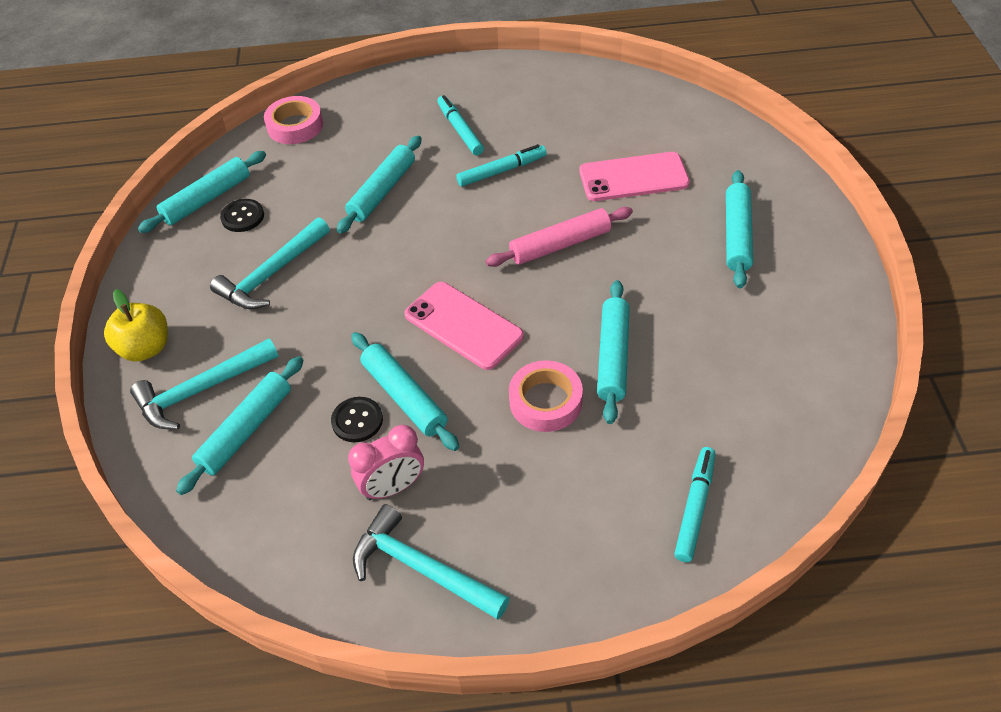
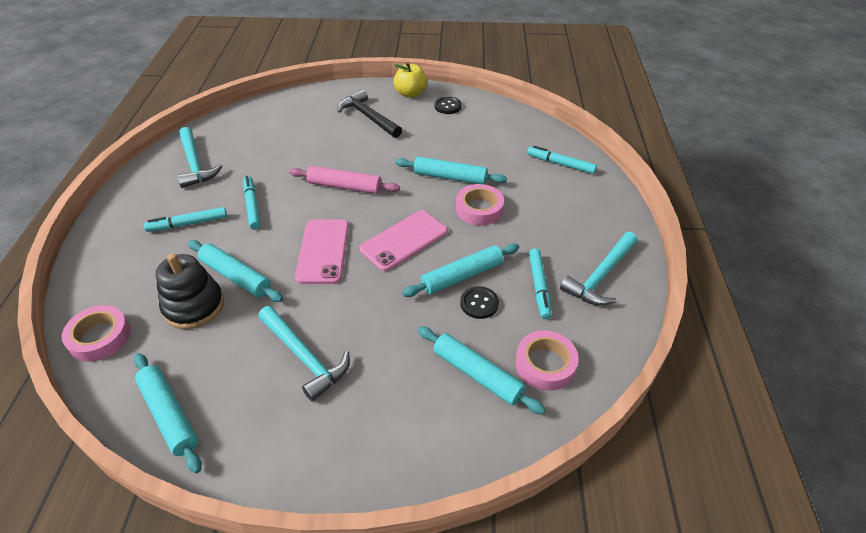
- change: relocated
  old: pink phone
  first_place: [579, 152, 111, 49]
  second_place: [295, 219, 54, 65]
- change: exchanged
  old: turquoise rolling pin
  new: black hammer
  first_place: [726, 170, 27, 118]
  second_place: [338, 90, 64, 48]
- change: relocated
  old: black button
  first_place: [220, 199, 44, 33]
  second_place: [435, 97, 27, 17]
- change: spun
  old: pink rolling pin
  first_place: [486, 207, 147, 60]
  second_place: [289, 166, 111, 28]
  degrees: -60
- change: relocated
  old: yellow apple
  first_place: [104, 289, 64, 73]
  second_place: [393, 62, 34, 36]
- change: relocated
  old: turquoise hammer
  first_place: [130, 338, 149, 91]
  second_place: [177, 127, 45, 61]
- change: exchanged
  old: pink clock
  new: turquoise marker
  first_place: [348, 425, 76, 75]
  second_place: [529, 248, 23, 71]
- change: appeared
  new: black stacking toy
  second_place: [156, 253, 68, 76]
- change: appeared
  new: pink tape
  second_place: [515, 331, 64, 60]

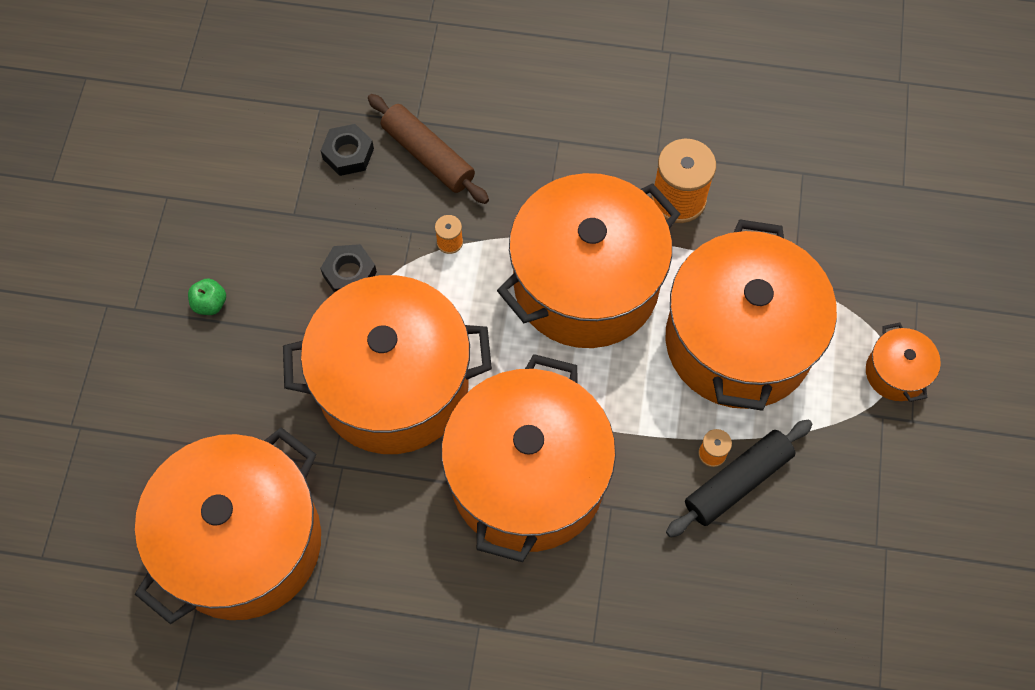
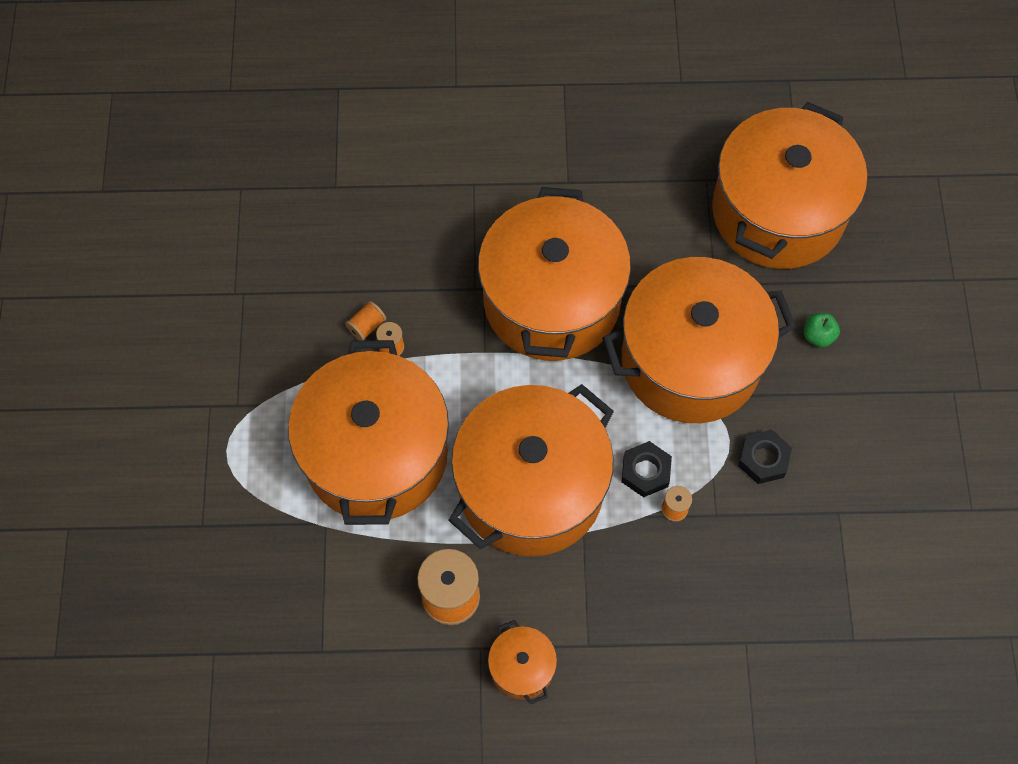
- change: missing
  old: brown rolling pin
  first_place: [368, 94, 121, 110]
- change: relocated
  old: black nut
  first_place: [321, 124, 53, 52]
  second_place: [621, 441, 51, 56]
- change: relocated
  old: green apple
  first_place: [188, 278, 38, 37]
  second_place: [804, 313, 36, 35]
- change: relocated
  old: orange pot
  first_place: [866, 323, 75, 79]
  second_place: [488, 620, 69, 85]
- change: exchanged
  old: black rolling pin
  new: orange spool
  first_place: [666, 419, 147, 118]
  second_place: [345, 301, 41, 39]

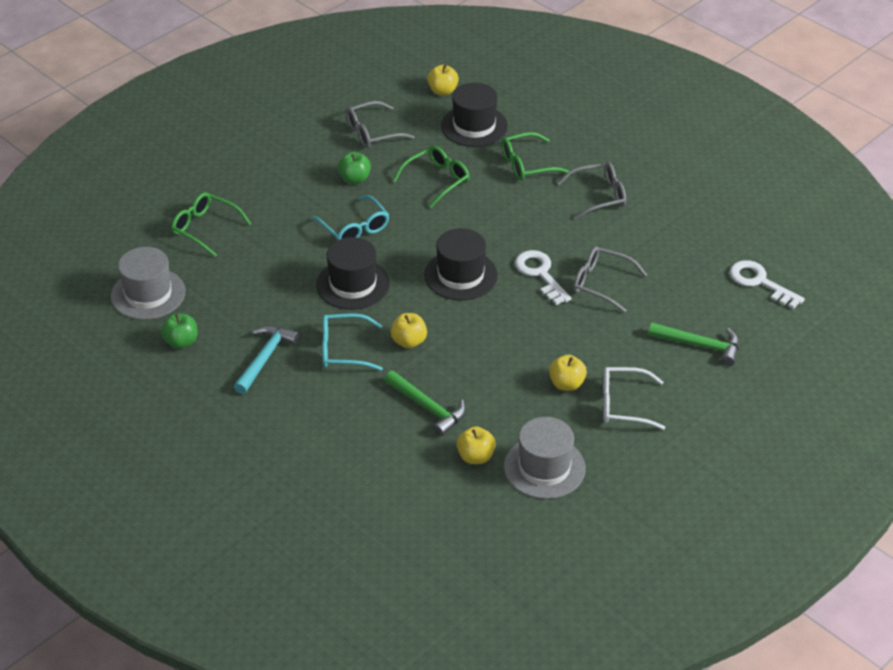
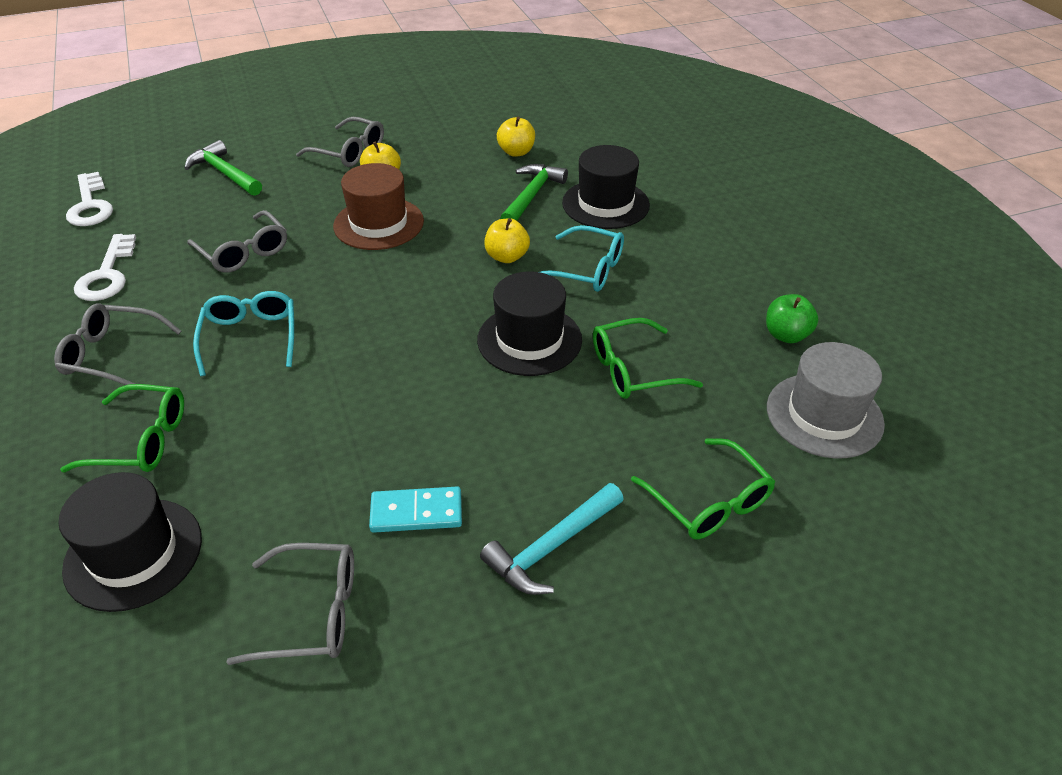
- change: missing
  old: yellow apple
  first_place: [427, 65, 32, 30]
- change: relocated
  old: green glasses
  first_place: [393, 146, 77, 62]
  second_place: [593, 318, 110, 81]
- change: exchanged
  old: green apple
  new: turquoise domino
  first_place: [338, 152, 33, 32]
  second_place: [369, 487, 93, 46]
- change: relocated
  old: turquoise glasses
  first_place: [312, 195, 77, 45]
  second_place: [193, 291, 101, 85]
- change: relocated
  old: black hat
  first_place: [424, 228, 74, 73]
  second_place: [562, 145, 88, 84]
- change: relocated
  old: white key
  first_place: [515, 250, 57, 55]
  second_place: [74, 234, 62, 67]
- change: relocated
  old: turquoise hammer
  first_place: [234, 325, 65, 69]
  second_place: [480, 483, 144, 112]
- change: colour
  old: white glasses
  new: grey glasses
  first_place: [603, 367, 62, 63]
  second_place: [296, 117, 88, 50]
- change: spun
  old: green hammer
  first_place: [384, 371, 82, 66]
  second_place: [500, 164, 68, 57]
  degrees: 45
- change: missing
  old: grey hat
  first_place: [504, 417, 82, 82]
- change: appeared
  new: brown hat
  second_place: [333, 163, 91, 87]

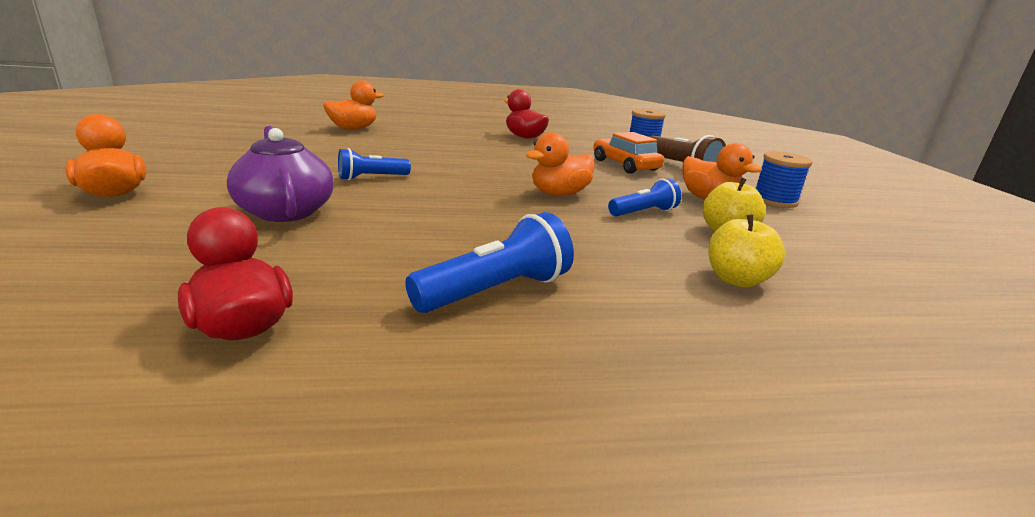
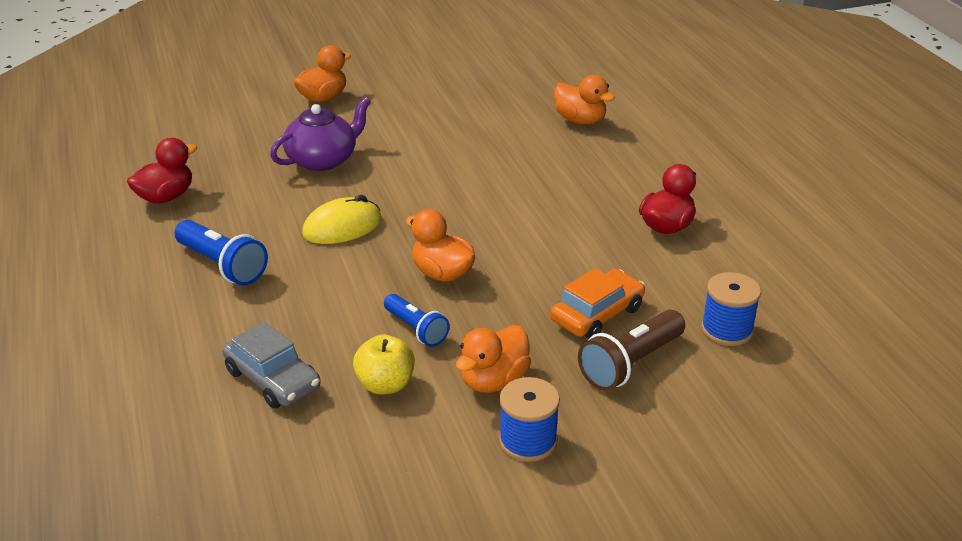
- change: missing
  old: blue flashlight
  first_place: [338, 148, 73, 32]
- change: exchanged
  old: yellow apple
  new: grey car
  first_place: [708, 214, 77, 73]
  second_place: [222, 322, 99, 87]
- change: appeared
  new: yellow mouse
  second_place: [302, 195, 80, 49]

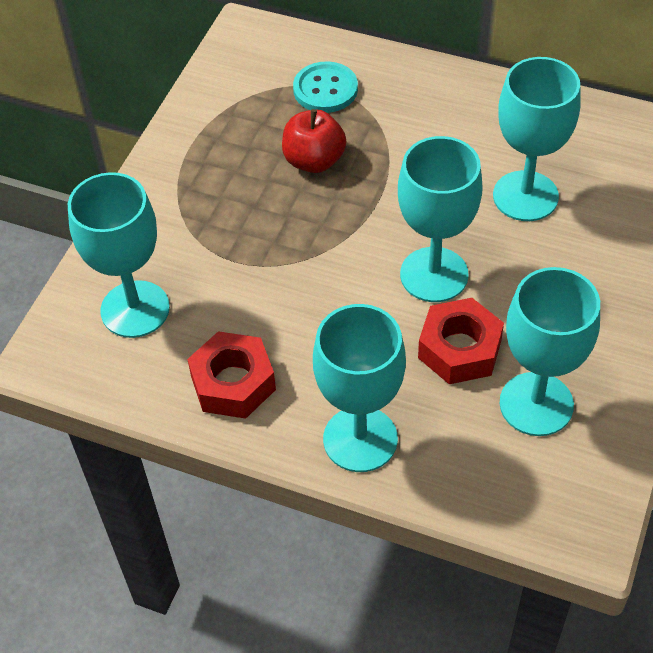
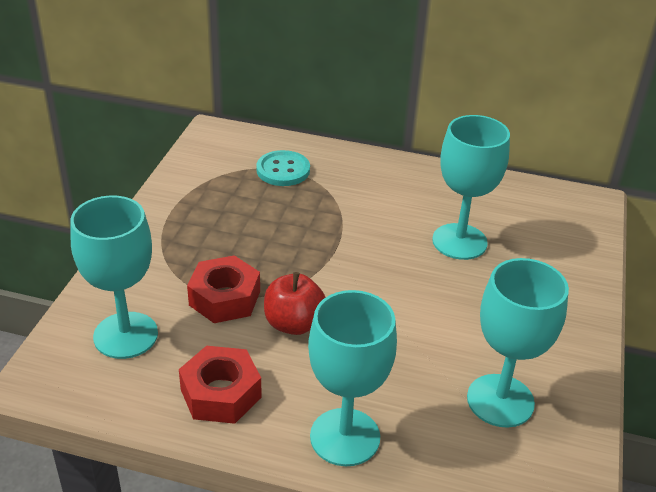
- change: relocated
  old: red apple
  first_place: [282, 109, 64, 64]
  second_place: [264, 272, 62, 63]
- change: missing
  old: turquoise goblet
  first_place: [398, 136, 85, 166]
- change: relocated
  old: red nut
  first_place: [418, 298, 86, 86]
  second_place: [187, 255, 73, 68]

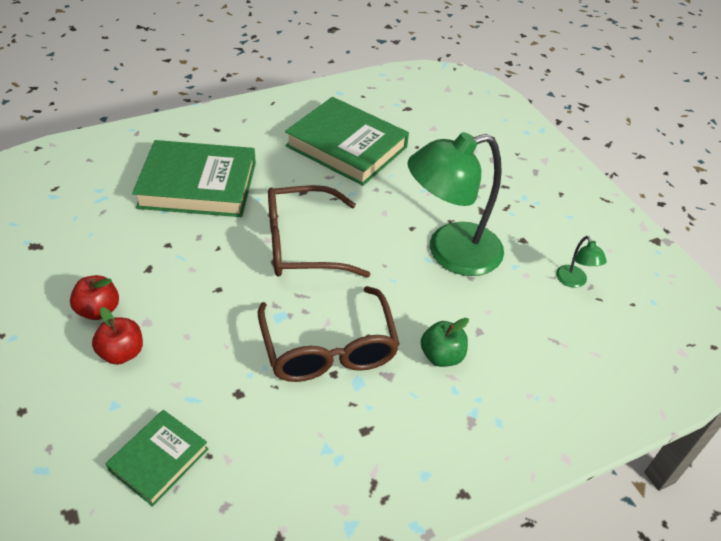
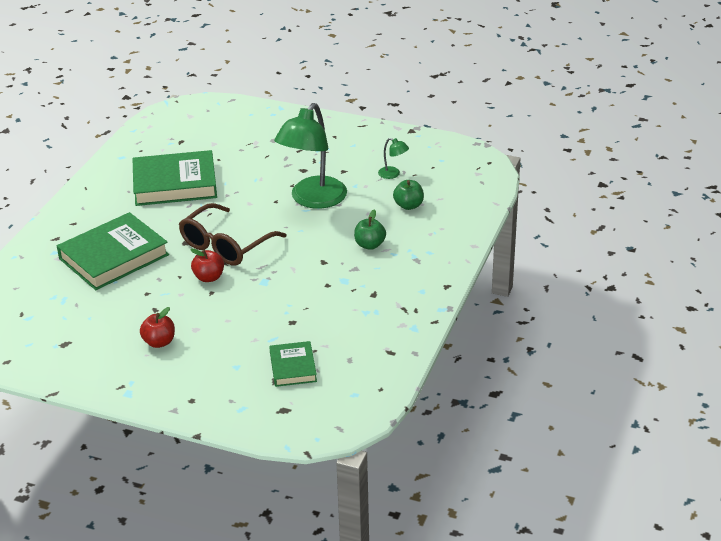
- change: missing
  old: brown glasses
  first_place: [258, 286, 142, 96]
- change: relocated
  old: red apple
  first_place: [92, 307, 51, 58]
  second_place: [190, 249, 34, 33]
- change: appeared
  new: green apple
  second_place: [393, 180, 31, 30]

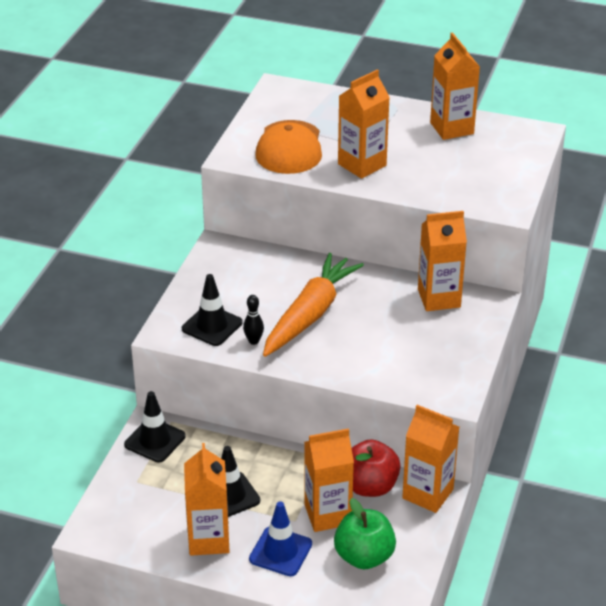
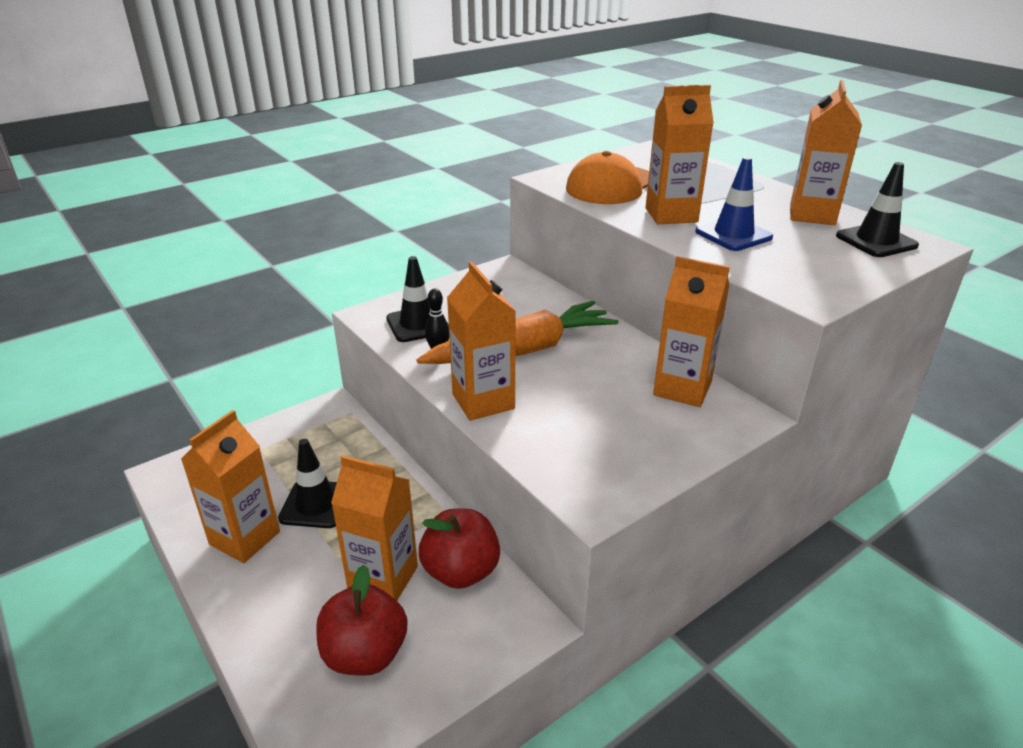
- change: relocated
  old: black traffic cone
  first_place: [124, 391, 62, 72]
  second_place: [836, 162, 83, 95]
- change: relocated
  old: orange carton
  first_place: [402, 405, 57, 108]
  second_place: [447, 261, 69, 160]
- change: colour
  old: green apple
  new: red apple
  first_place: [334, 498, 62, 71]
  second_place: [316, 565, 91, 111]
- change: relocated
  old: blue traffic cone
  first_place: [249, 501, 63, 75]
  second_place: [695, 157, 78, 94]

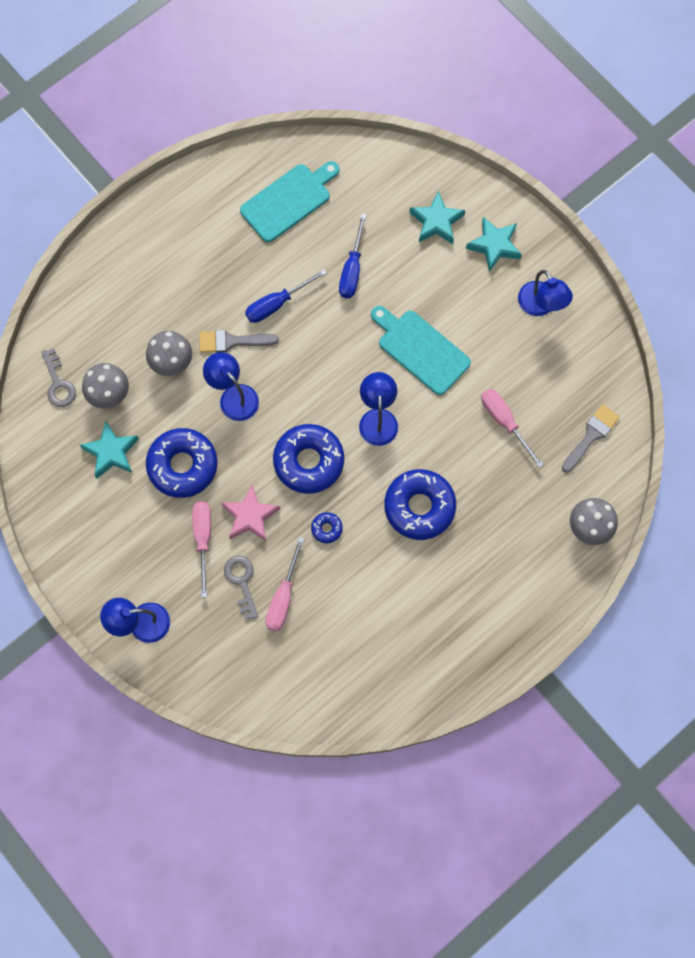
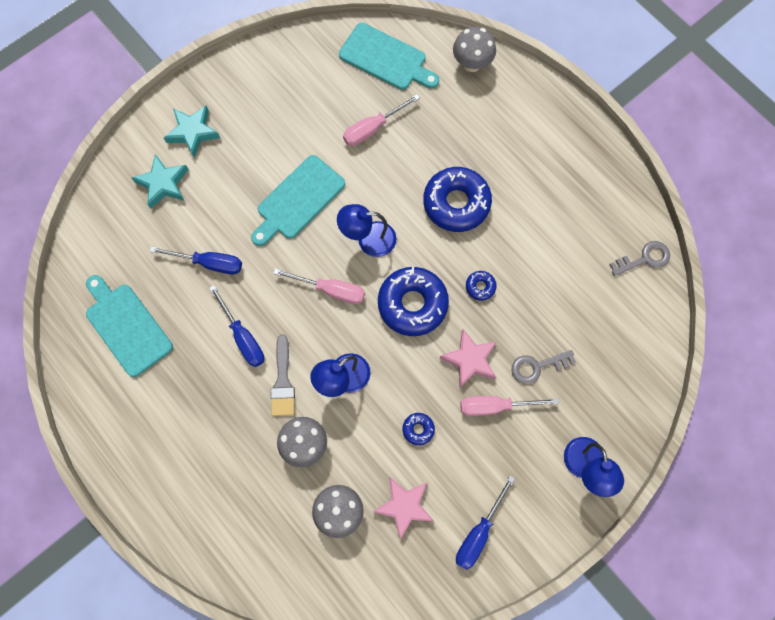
- change: missing
  old: blue lamp
  first_place: [518, 270, 55, 46]
- change: relocated
  old: grey key
  first_place: [41, 348, 35, 59]
  second_place: [609, 241, 61, 35]
- change: exchanged
  old: grey brush
  new: turquoise cutting board
  first_place: [562, 404, 58, 68]
  second_place: [339, 23, 100, 67]
- change: colour
  old: turquoise star
  new: pink star
  first_place: [80, 422, 59, 56]
  second_place: [373, 477, 61, 63]
- change: size
  old: blue donut
  first_place: [146, 428, 71, 70]
  second_place: [403, 413, 32, 32]
  factor: 0.44
- change: relocated
  old: pink screwdriver
  first_place: [265, 537, 39, 94]
  second_place: [273, 268, 92, 36]
- change: appeared
  new: blue screwdriver
  second_place: [456, 476, 59, 94]

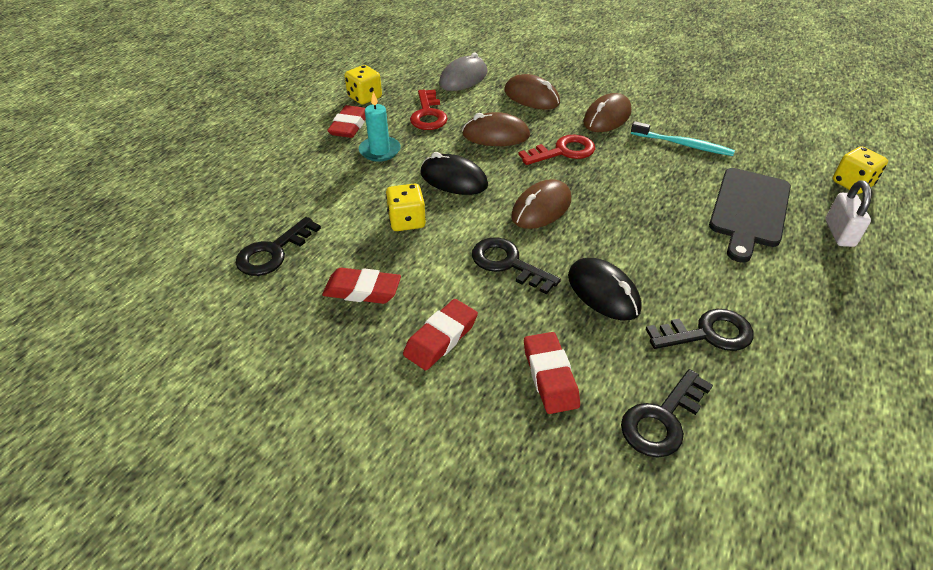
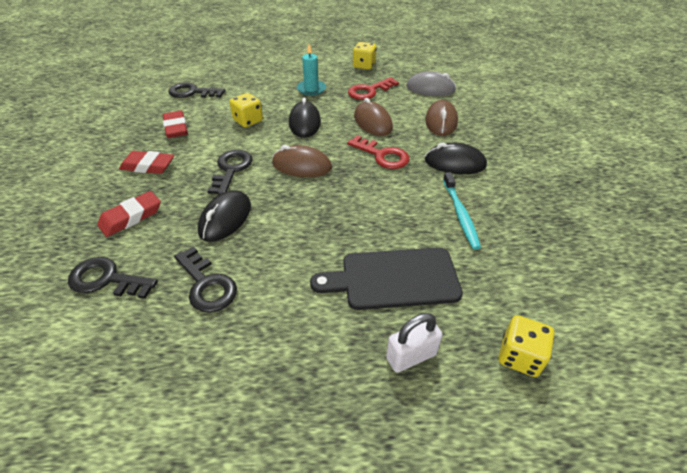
- change: colour
  old: brown mouse
  new: black mouse
  first_place: [583, 93, 49, 39]
  second_place: [425, 143, 62, 31]
- change: missing
  old: red eraser
  first_place: [327, 105, 39, 33]

